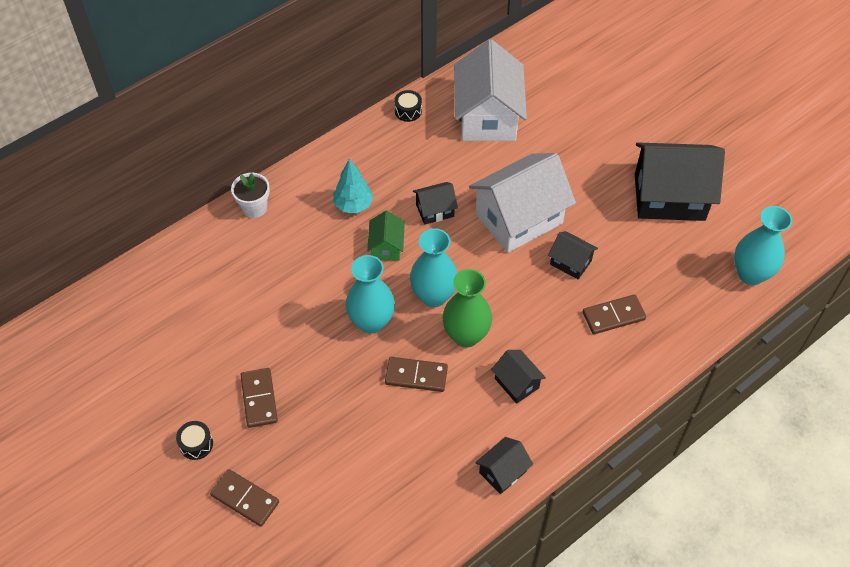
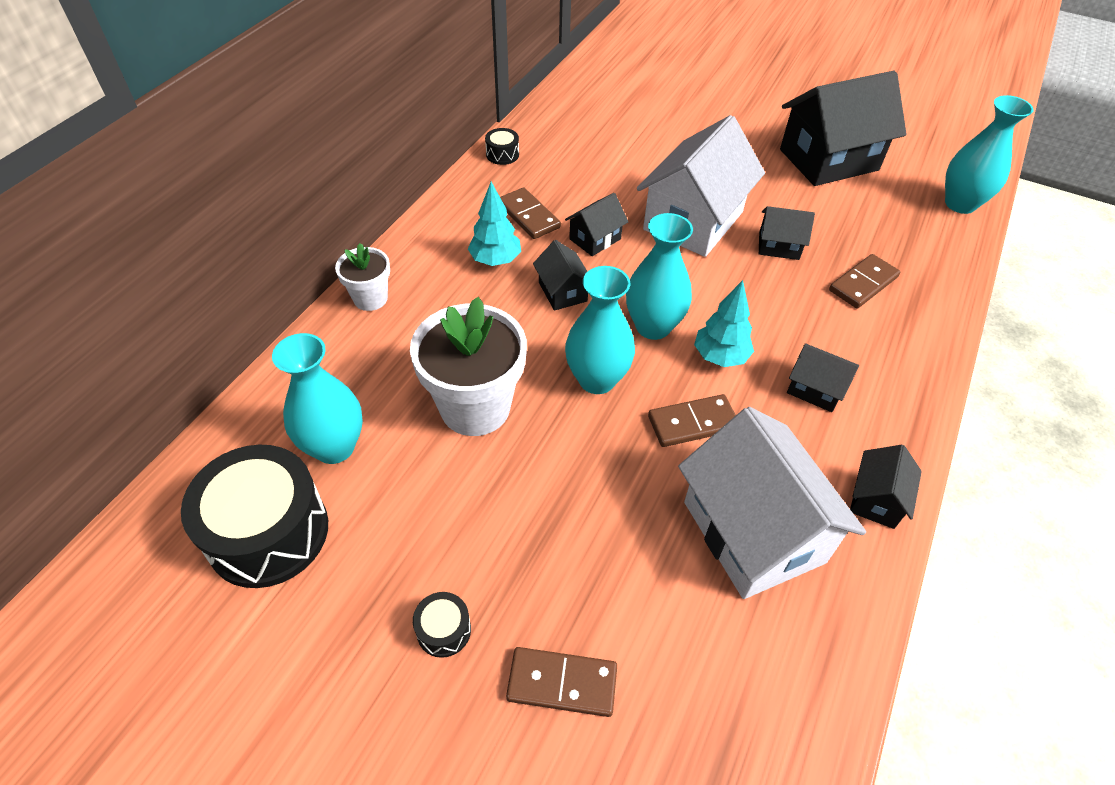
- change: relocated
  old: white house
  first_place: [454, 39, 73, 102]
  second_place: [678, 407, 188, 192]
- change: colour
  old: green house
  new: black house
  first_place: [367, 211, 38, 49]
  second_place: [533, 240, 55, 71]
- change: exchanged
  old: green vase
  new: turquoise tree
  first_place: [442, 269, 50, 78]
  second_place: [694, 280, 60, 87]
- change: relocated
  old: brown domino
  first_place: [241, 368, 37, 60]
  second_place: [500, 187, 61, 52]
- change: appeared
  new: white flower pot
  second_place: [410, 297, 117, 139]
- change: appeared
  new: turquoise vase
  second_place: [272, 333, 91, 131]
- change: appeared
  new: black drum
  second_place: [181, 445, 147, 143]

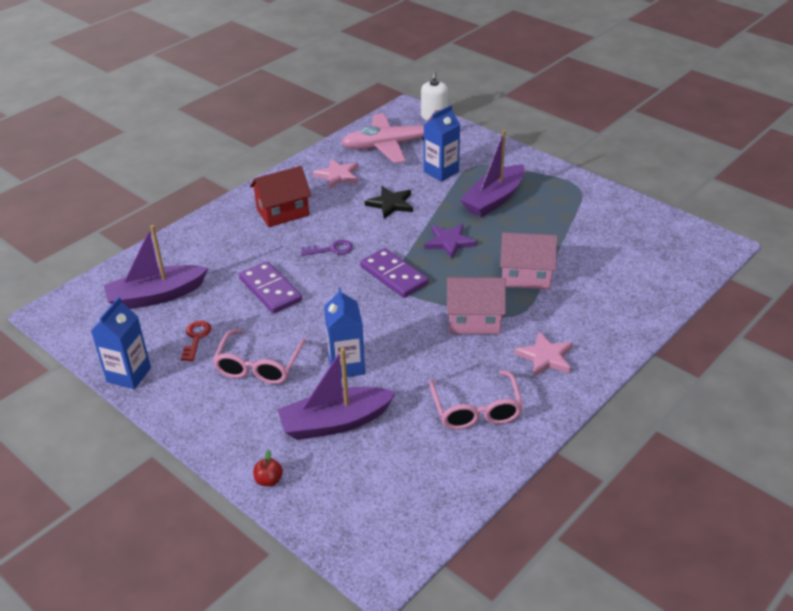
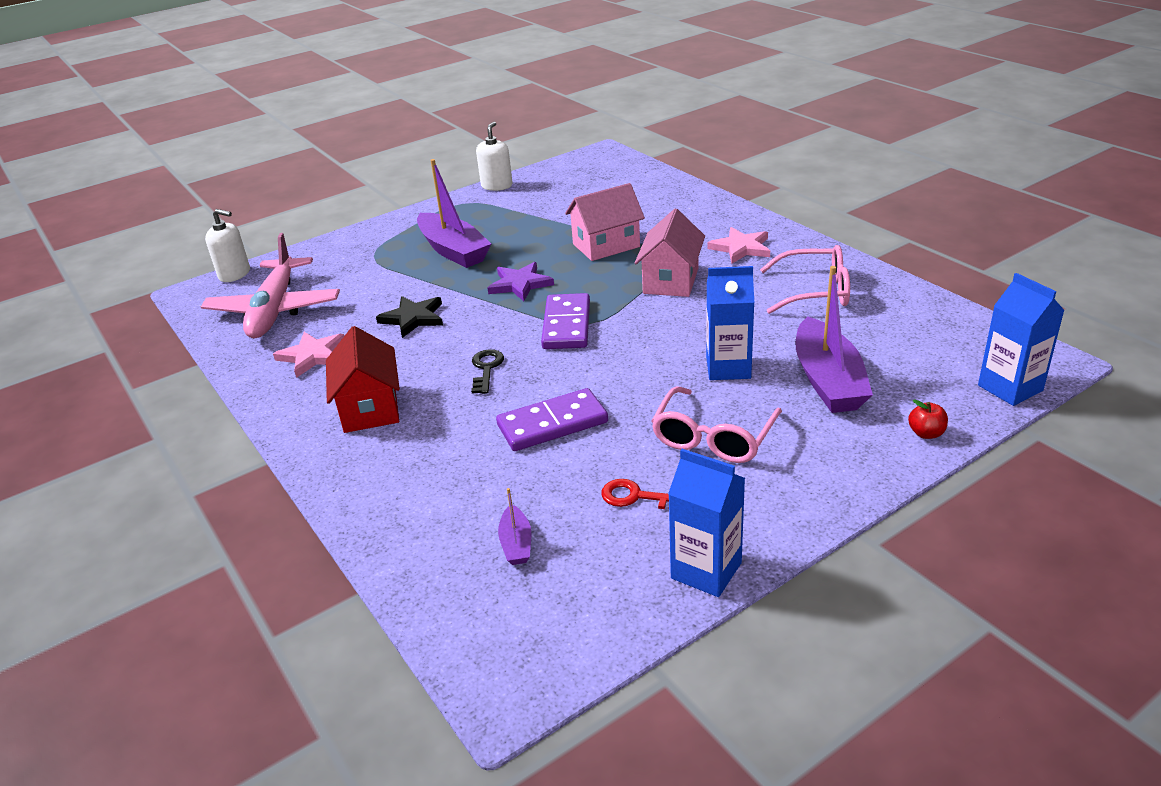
- change: relocated
  old: blue carton
  first_place: [424, 105, 36, 77]
  second_place: [978, 273, 87, 133]
- change: size
  old: purple boat
  first_place: [104, 225, 104, 84]
  second_place: [498, 488, 33, 77]
  factor: 0.46
- change: spun
  old: pink house
  first_place: [500, 232, 58, 57]
  second_place: [565, 183, 80, 78]
  degrees: 45
- change: colour
  old: purple key
  new: black key
  first_place: [301, 240, 52, 16]
  second_place: [471, 349, 33, 45]
- change: spun
  old: purple domino
  first_place: [360, 248, 68, 50]
  second_place: [541, 293, 49, 56]
  degrees: -60
- change: spun
  old: pink glasses
  first_place: [213, 329, 94, 55]
  second_place: [652, 386, 130, 77]
  degrees: 90
- change: appeared
  new: white soap dispenser
  second_place: [476, 122, 37, 69]

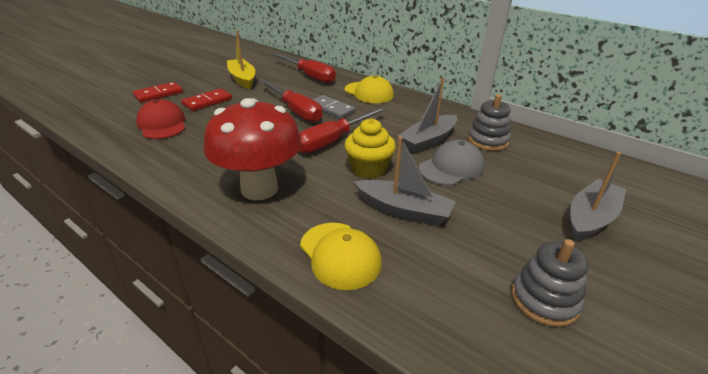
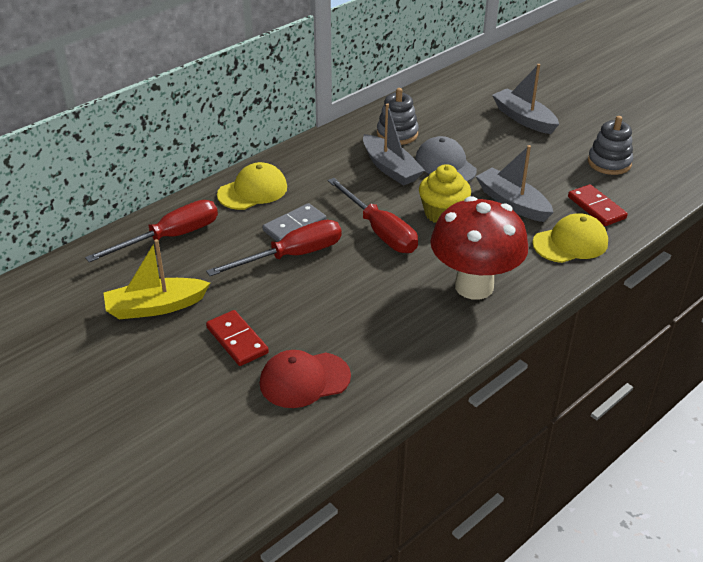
- change: relocated
  old: red domino
  first_place: [133, 82, 50, 21]
  second_place: [568, 184, 60, 42]
- change: spun
  old: grey boat
  first_place: [354, 136, 102, 90]
  second_place: [476, 145, 78, 77]
  degrees: -75

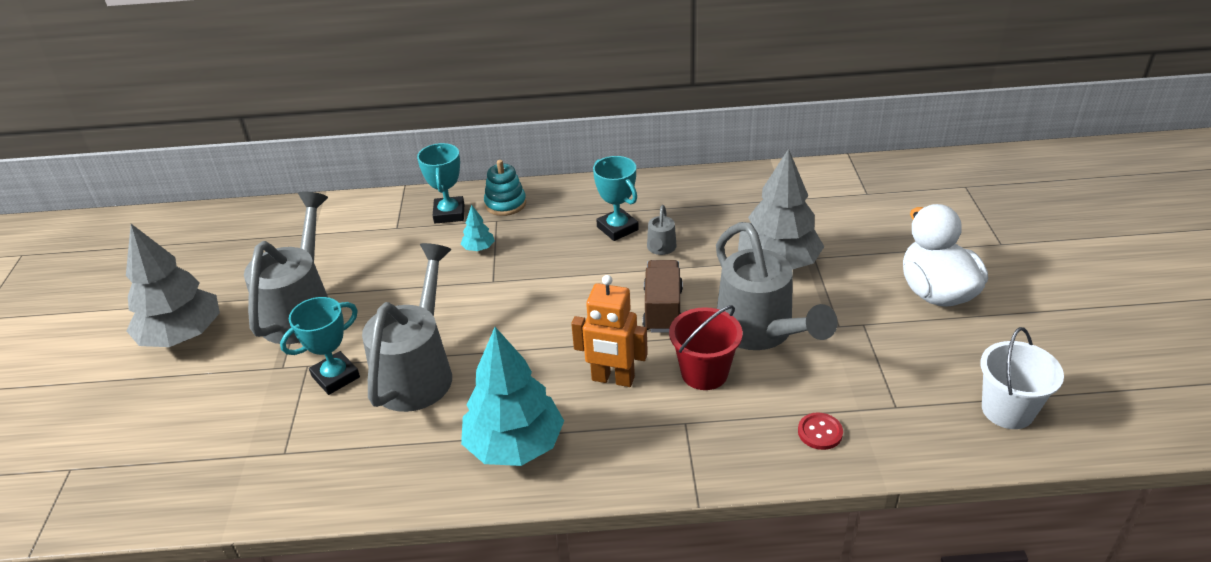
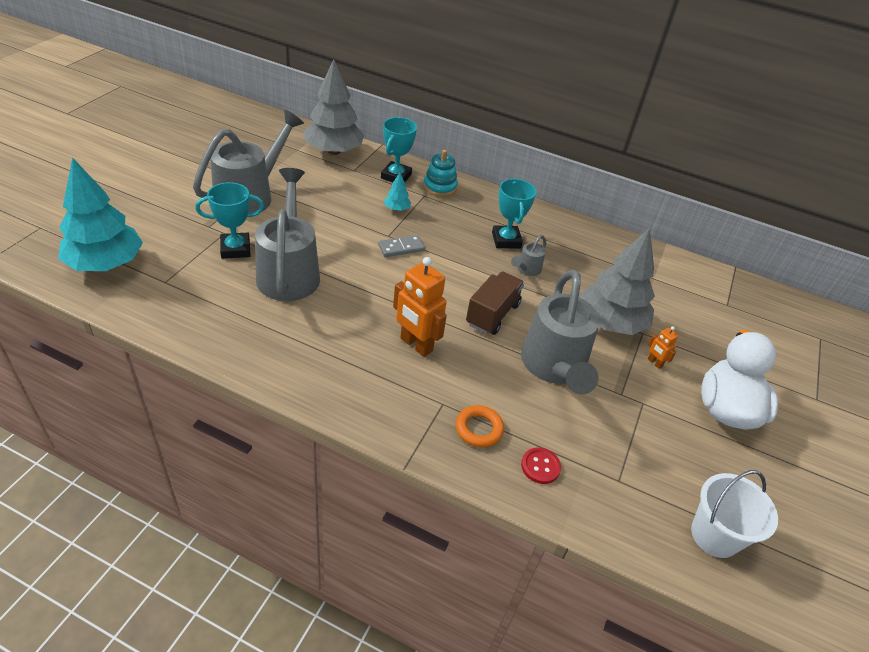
- change: relocated
  old: grey tree
  first_place: [126, 224, 94, 123]
  second_place: [304, 59, 60, 96]
- change: spun
  old: grey watering can
  first_place: [362, 243, 90, 169]
  second_place: [255, 168, 65, 133]
  degrees: -45
- change: missing
  old: red bucket
  first_place: [669, 305, 74, 85]
- change: relocated
  old: turquoise tree
  first_place: [461, 327, 103, 139]
  second_place: [58, 157, 85, 114]
- change: appeared
  new: grey domino
  second_place: [378, 235, 47, 22]
- change: appeared
  new: orange robot
  second_place: [648, 326, 30, 43]
- change: appeared
  new: orange ring
  second_place: [456, 405, 48, 42]

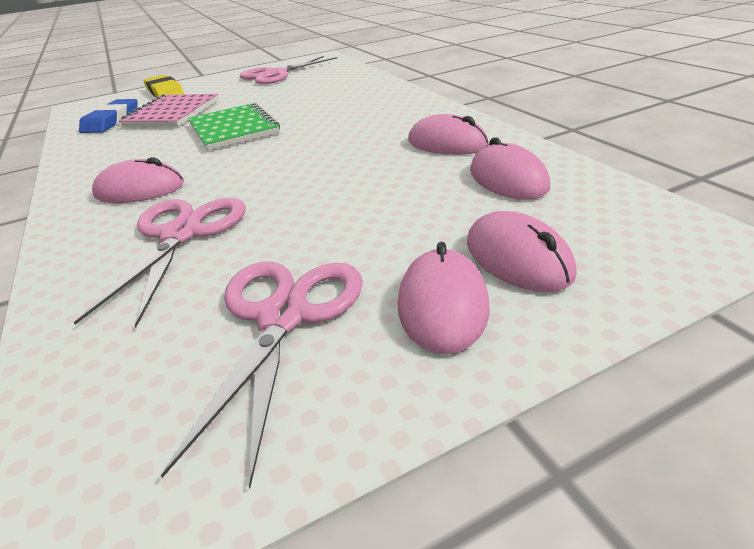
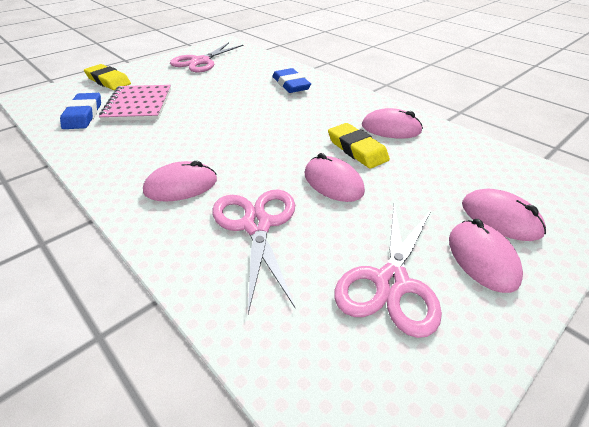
- change: missing
  old: green notebook
  first_place: [188, 102, 92, 48]
- change: relocated
  old: pink mouse
  first_place: [470, 137, 80, 63]
  second_place: [305, 153, 60, 49]
- change: spun
  old: pink scissors
  first_place: [161, 262, 202, 227]
  second_place: [334, 204, 108, 134]
  degrees: -150
- change: appeared
  new: blue eraser
  second_place: [273, 68, 38, 25]
- change: appeared
  new: yellow eraser
  second_place: [328, 123, 62, 46]

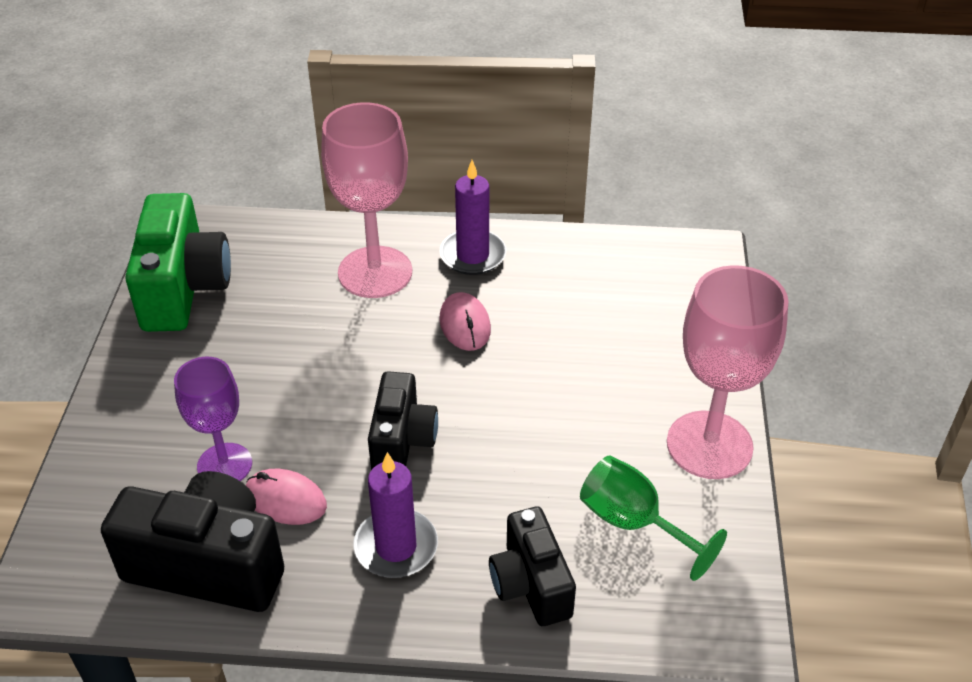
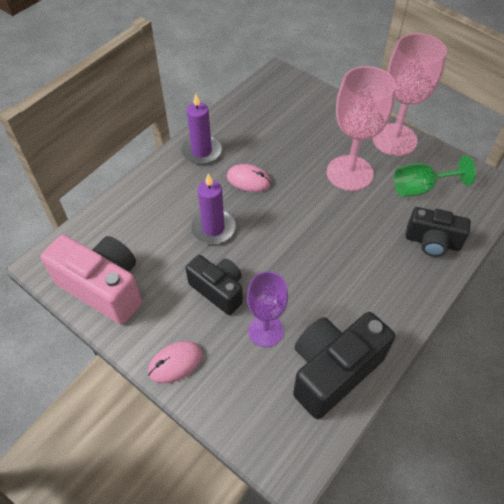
- change: relocated
  old: pink goblet
  first_place: [321, 102, 91, 196]
  second_place: [327, 66, 69, 125]
- change: colour
  old: green camera
  new: pink camera
  first_place: [125, 193, 106, 139]
  second_place: [41, 235, 101, 90]
- change: relocated
  old: black camera
  first_place: [368, 371, 70, 99]
  second_place: [186, 255, 57, 60]
- change: relocated
  old: purple candle
  first_place: [353, 452, 85, 126]
  second_place: [190, 174, 46, 71]
- change: relocated
  old: pink mouse
  first_place: [246, 469, 81, 56]
  second_place: [148, 341, 55, 43]

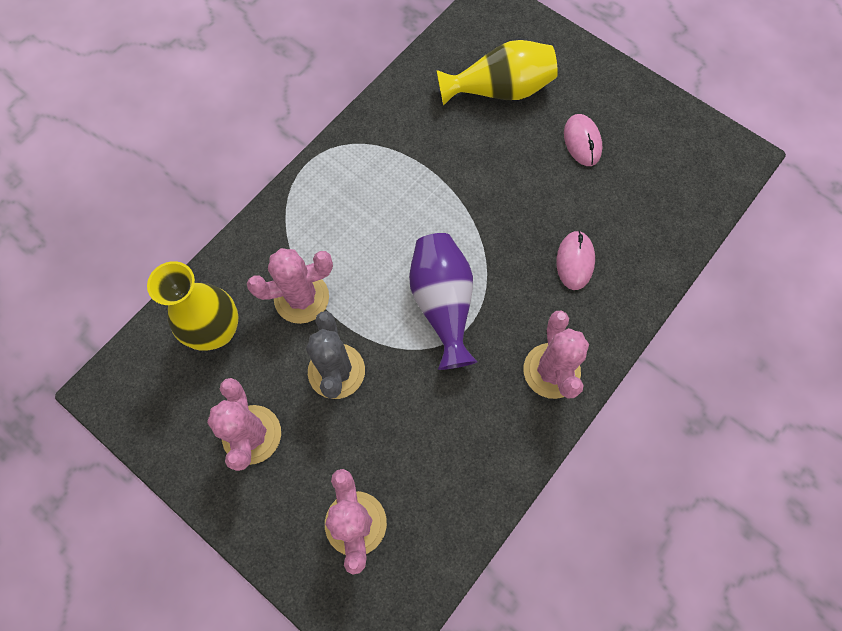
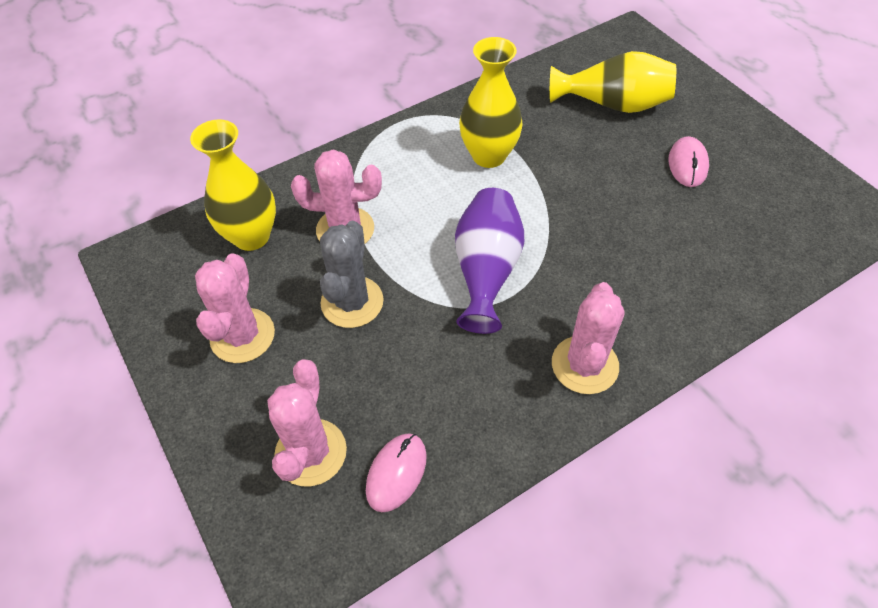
- change: relocated
  old: pink mouse
  first_place: [557, 231, 38, 59]
  second_place: [366, 433, 61, 79]
- change: appeared
  new: yellow vase
  second_place: [459, 37, 64, 131]

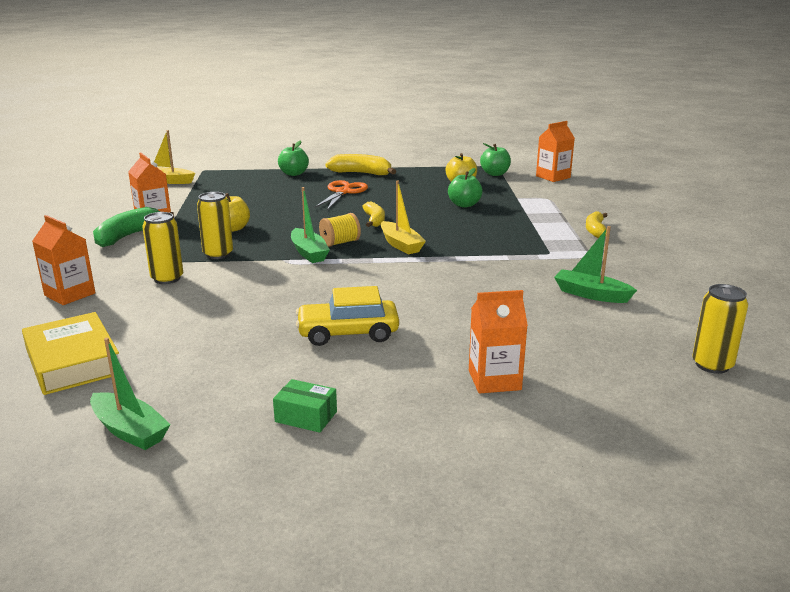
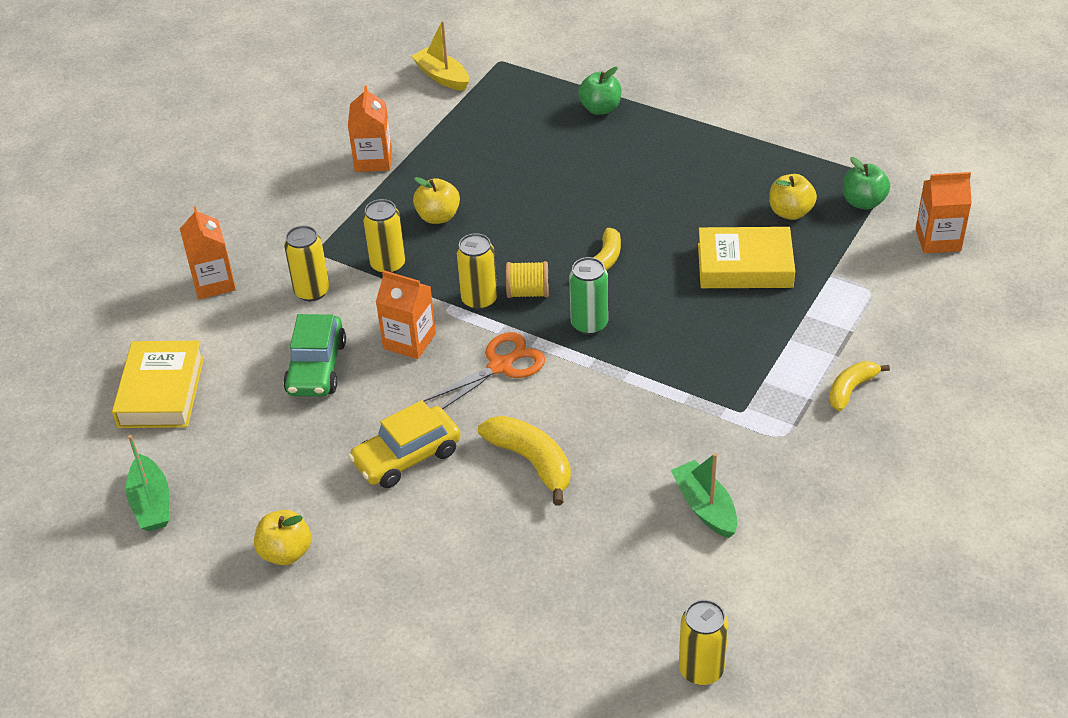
- change: relocated
  old: yellow banana
  first_place: [326, 154, 70, 21]
  second_place: [478, 416, 93, 89]
- change: exchanged
  old: green apple
  new: yellow book
  first_place: [448, 168, 35, 40]
  second_place: [698, 227, 97, 61]
- change: relocated
  old: orange scissors
  first_place: [314, 180, 54, 30]
  second_place: [423, 332, 122, 77]
- change: exchanged
  old: yellow boat
  new: green can
  first_place: [381, 181, 45, 74]
  second_place: [569, 257, 39, 78]
- change: exchanged
  old: green boat
  new: yellow can
  first_place: [291, 187, 39, 76]
  second_place: [457, 233, 41, 77]
- change: missing
  old: green banana
  first_place: [93, 207, 81, 40]
- change: spun
  old: yellow car
  first_place: [296, 286, 103, 60]
  second_place: [348, 400, 113, 88]
  degrees: -60
- change: relocated
  old: orange carton
  first_place: [469, 290, 59, 104]
  second_place: [376, 270, 60, 89]
- change: exchanged
  old: green box
  new: yellow apple
  first_place: [273, 379, 64, 54]
  second_place: [254, 510, 57, 56]
- change: appeared
  new: green car
  second_place: [283, 314, 63, 83]

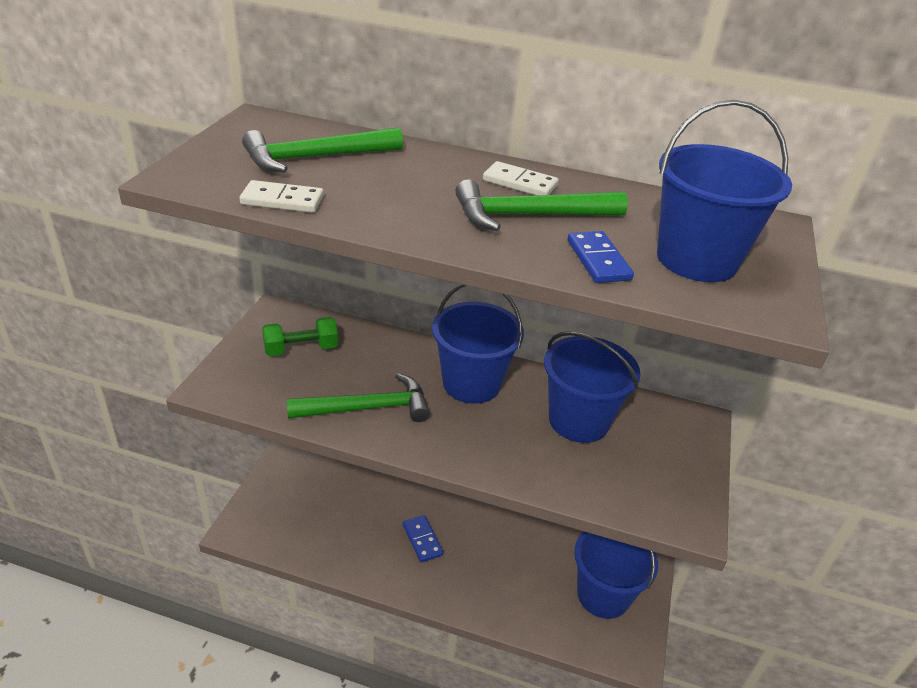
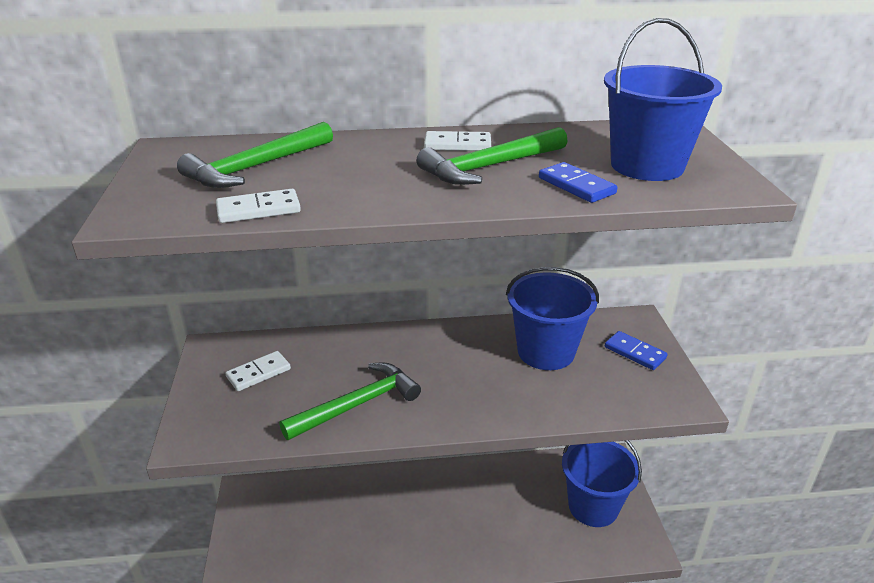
- change: missing
  old: blue bucket
  first_place: [432, 284, 92, 120]
- change: exchanged
  old: green dumbbell
  new: white domino
  first_place: [262, 317, 76, 39]
  second_place: [225, 351, 66, 40]
- change: relocated
  old: blue domino
  first_place: [403, 515, 40, 48]
  second_place: [605, 331, 63, 39]

